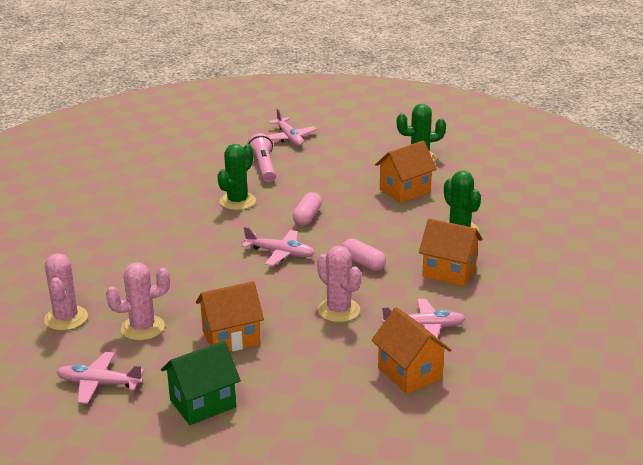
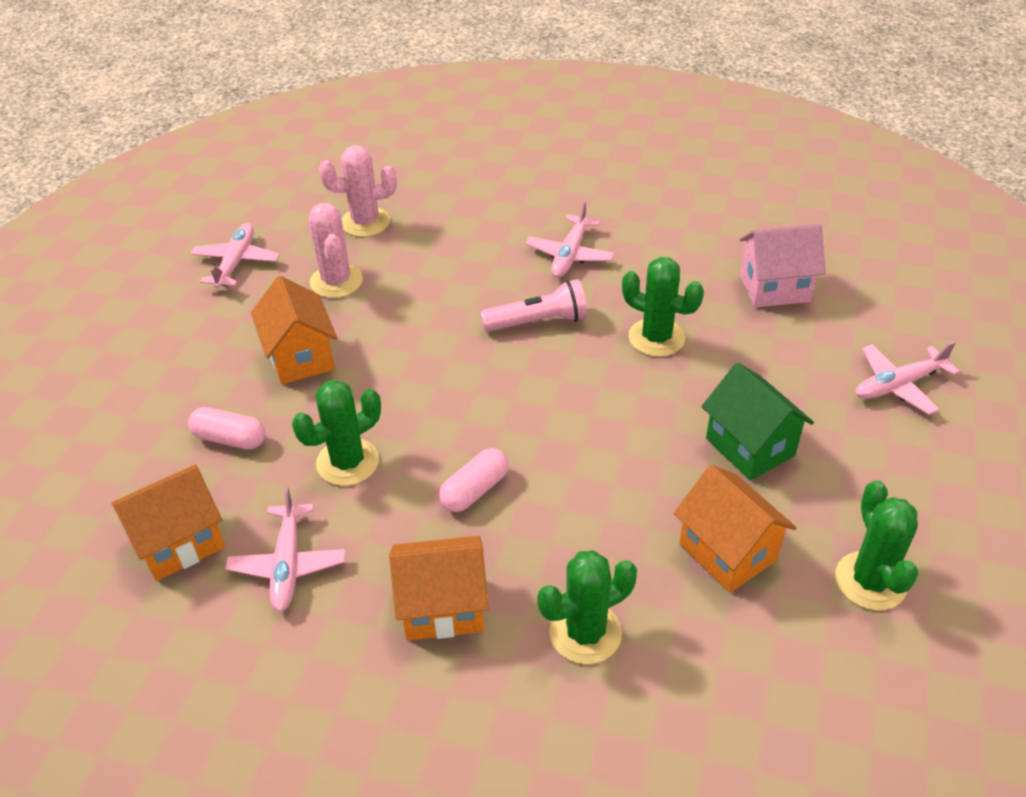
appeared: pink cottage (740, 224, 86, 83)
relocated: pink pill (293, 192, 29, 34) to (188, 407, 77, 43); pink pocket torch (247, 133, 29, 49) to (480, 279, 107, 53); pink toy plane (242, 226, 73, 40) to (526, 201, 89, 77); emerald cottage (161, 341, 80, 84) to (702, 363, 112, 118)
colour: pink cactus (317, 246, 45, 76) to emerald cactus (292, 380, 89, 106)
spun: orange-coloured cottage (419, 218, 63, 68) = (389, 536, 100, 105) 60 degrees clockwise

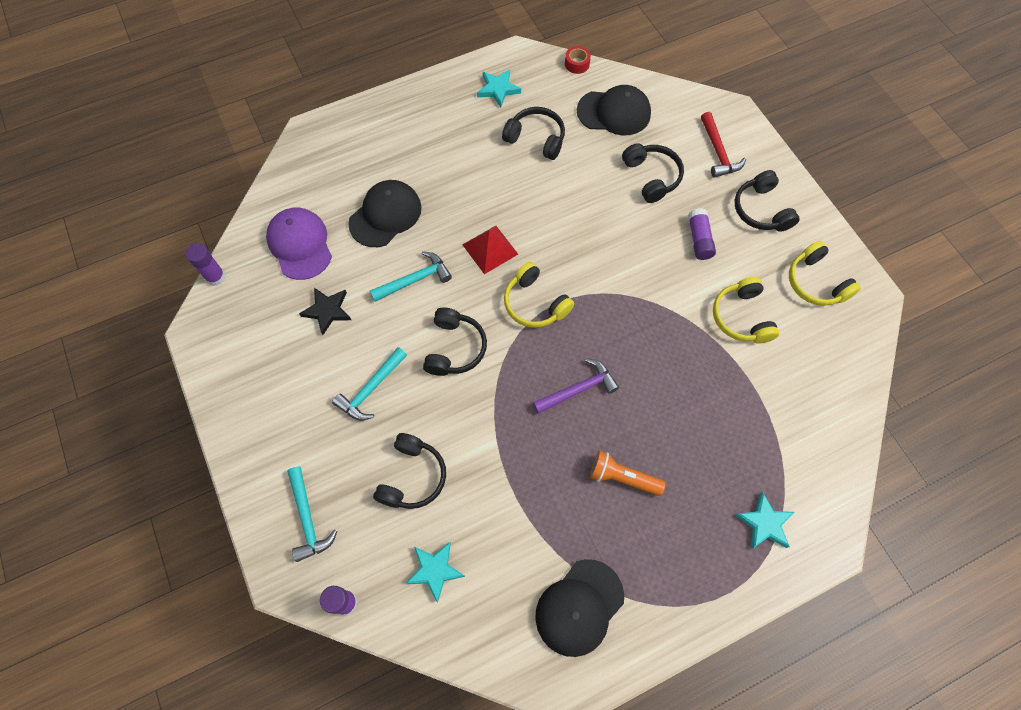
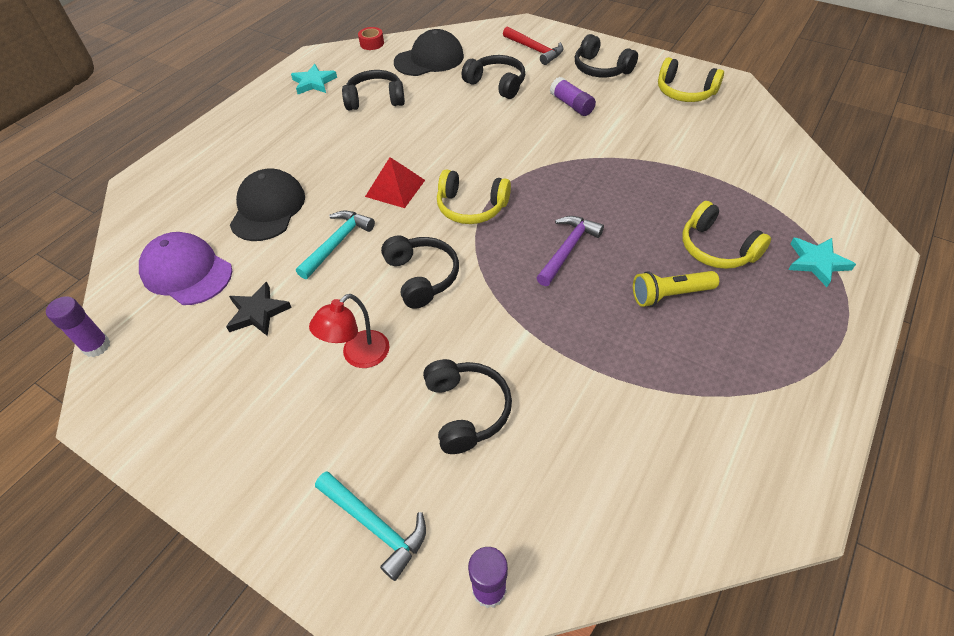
missing: aqua star shape (405, 542, 60, 61); ebony baseball cap (535, 559, 89, 98)
relocated: yellow headphones (713, 277, 66, 67) to (682, 201, 89, 68)
exchanged: aqua hammer (332, 347, 75, 74) to scarlet desk lamp (309, 294, 81, 74)
colour: orange-coloured pocket torch (590, 451, 76, 45) to yellow pocket torch (633, 271, 86, 36)

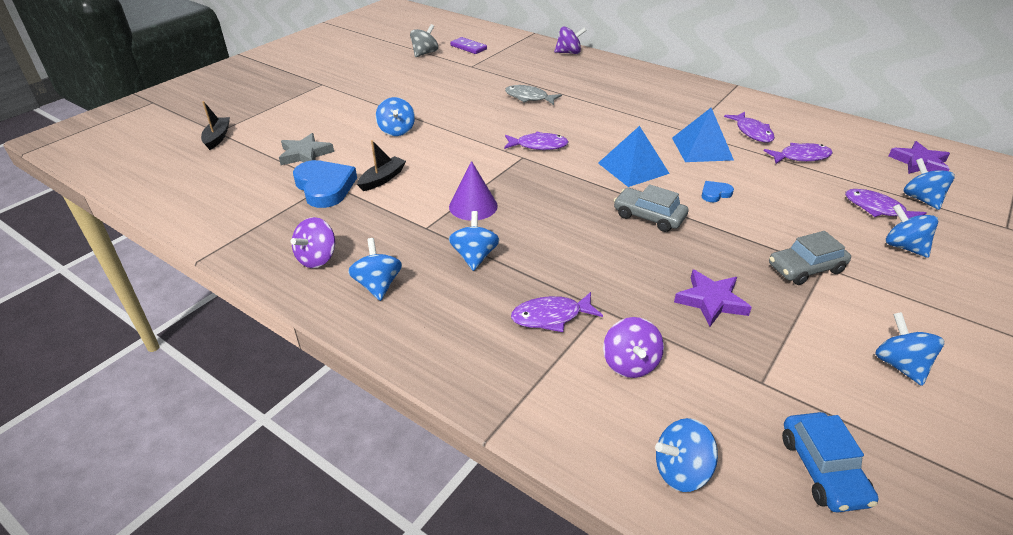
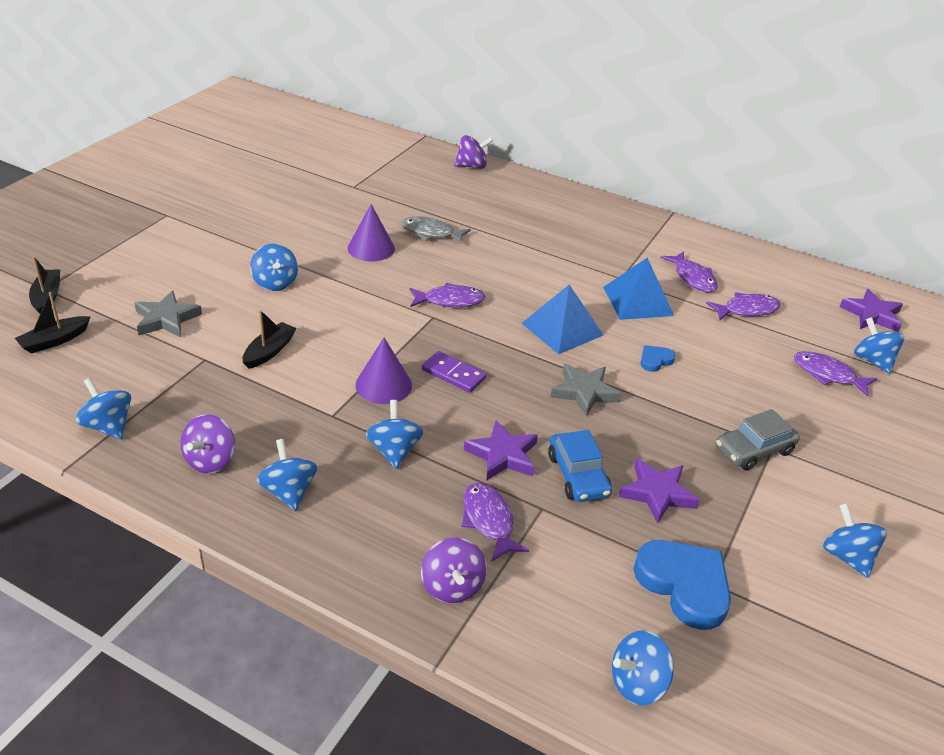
missing: ash-grey spinning top (410, 24, 28, 33)
appeared: ebony sailboat (15, 292, 75, 62); purple solid cone (348, 204, 47, 57); purple star shape (464, 420, 74, 61)
relocated: blue spinning top (886, 204, 52, 54) to (76, 378, 55, 61); purple spinning top (603, 317, 61, 61) to (421, 538, 66, 65); purple domino piece (450, 37, 37, 17) to (422, 351, 64, 42); blue automobile (782, 412, 96, 101) to (548, 430, 64, 72); blue love heart (293, 160, 64, 48) to (634, 540, 97, 90)
exchanged: ash-grey automobile (614, 184, 74, 48) to ash-grey star shape (550, 364, 72, 53)
spun: purple toy fish (511, 292, 92, 40) = (461, 483, 68, 78) 90 degrees clockwise

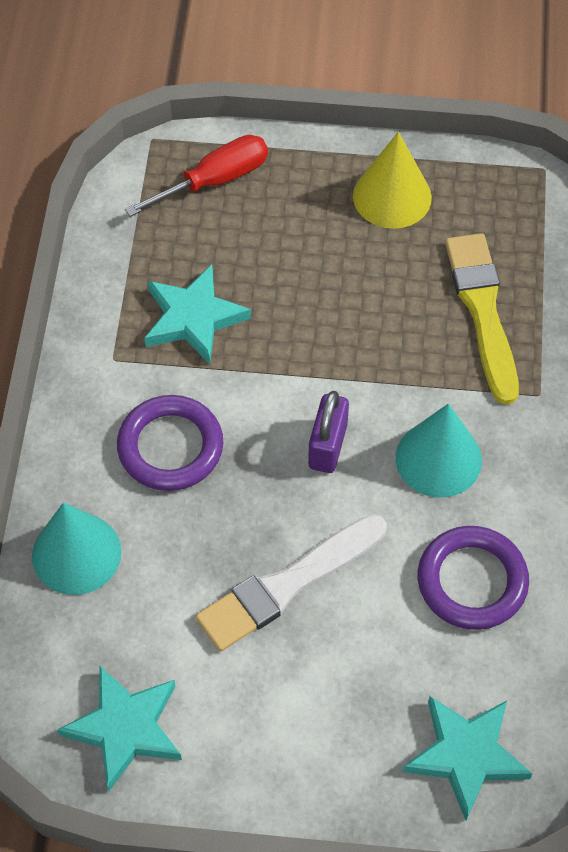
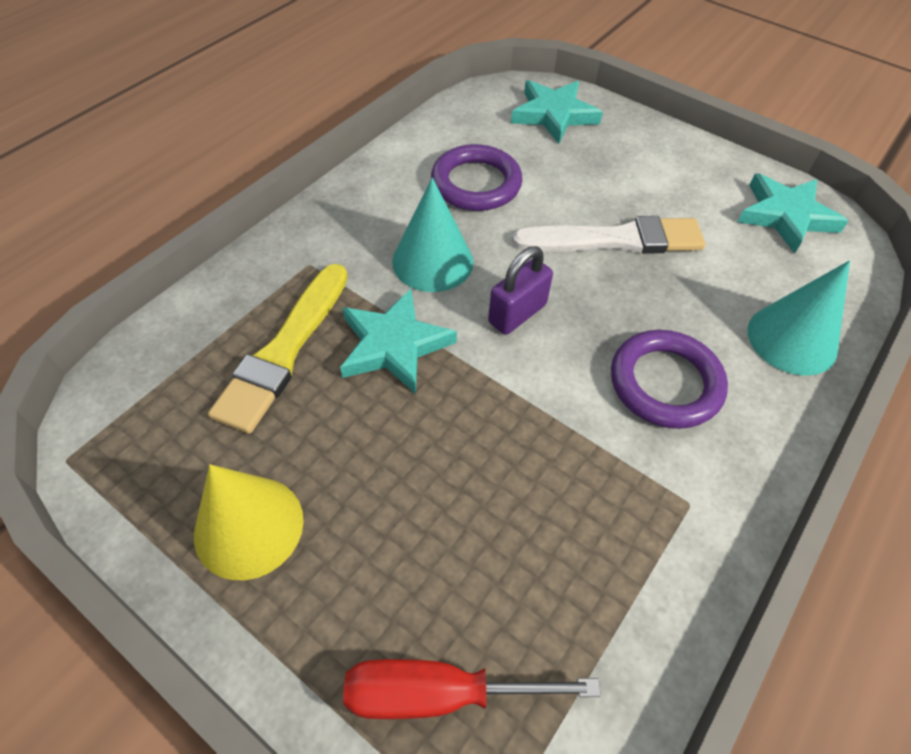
relocated: aqua star shape (145, 264, 106, 100) to (340, 289, 117, 105)

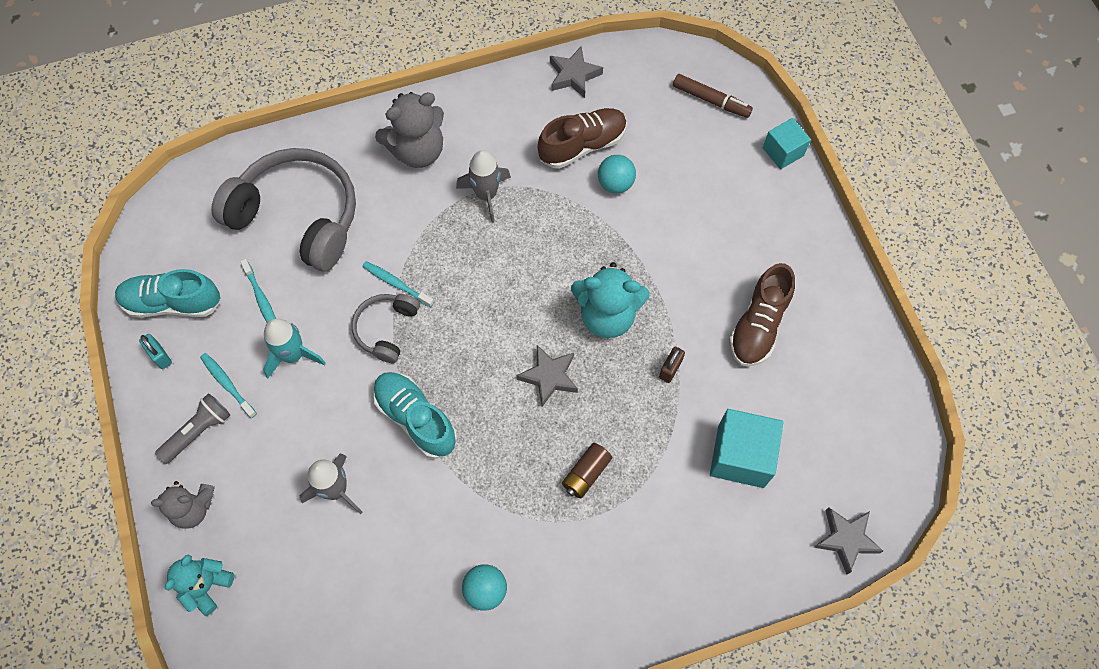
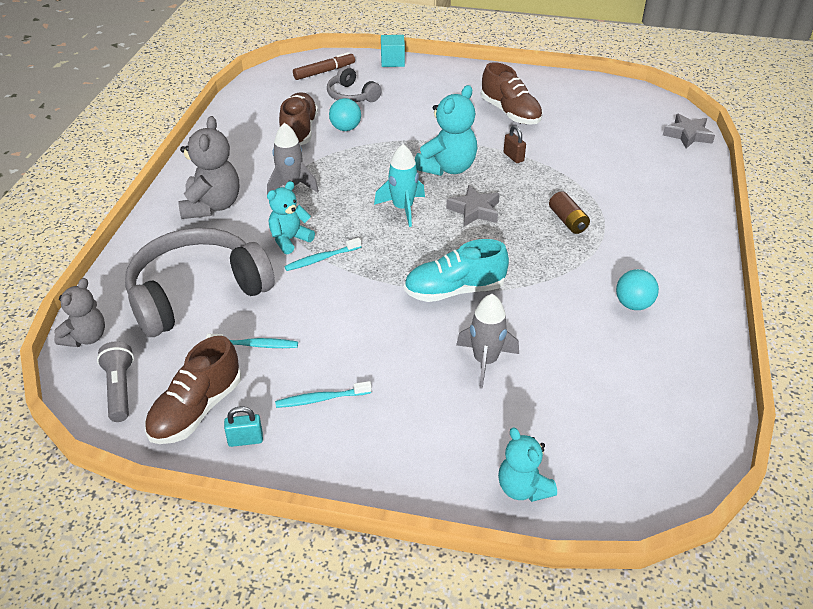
missing: ash-grey star shape (550, 46, 53, 52); aqua solid cube (710, 409, 74, 79)
appeared: aqua teddy (267, 181, 48, 73)
relocated: ash-grey teddy (151, 481, 64, 48) to (54, 278, 51, 69); ash-grey pocket torch (155, 394, 75, 70) to (97, 341, 37, 81); ash-grey headphones (352, 294, 68, 69) to (327, 66, 55, 36); aqua spaceship (263, 319, 63, 59) to (374, 144, 51, 83)
colour: aqua lace-up shoe (115, 269, 107, 49) to dark brown lace-up shoe (145, 336, 96, 108)

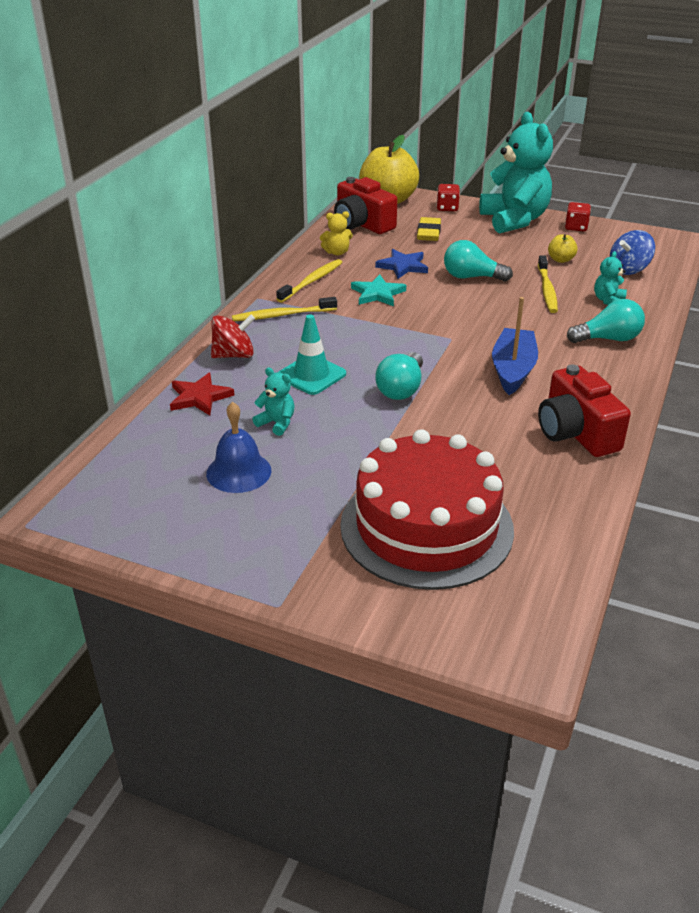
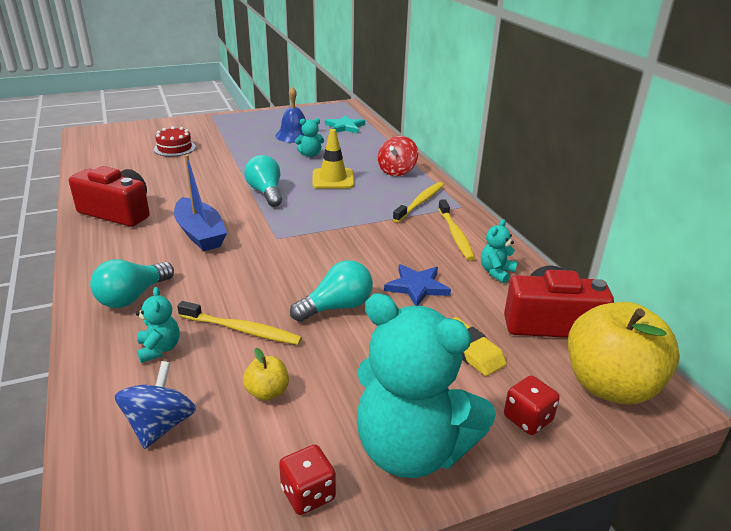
missing: scarlet star shape (170, 373, 65, 42)
relocated: aqua star shape (351, 275, 55, 31) to (325, 115, 40, 18)
colour: aqua traffic cone (279, 314, 67, 81) to yellow traffic cone (312, 129, 42, 60); yellow teddy (320, 211, 33, 45) to aqua teddy (481, 219, 36, 64)
spun: yellow toothbrush (538, 255, 20, 58) = (177, 301, 125, 44) 150 degrees clockwise
size: scarlet cake (340, 429, 174, 161) = (154, 126, 42, 31) x0.41

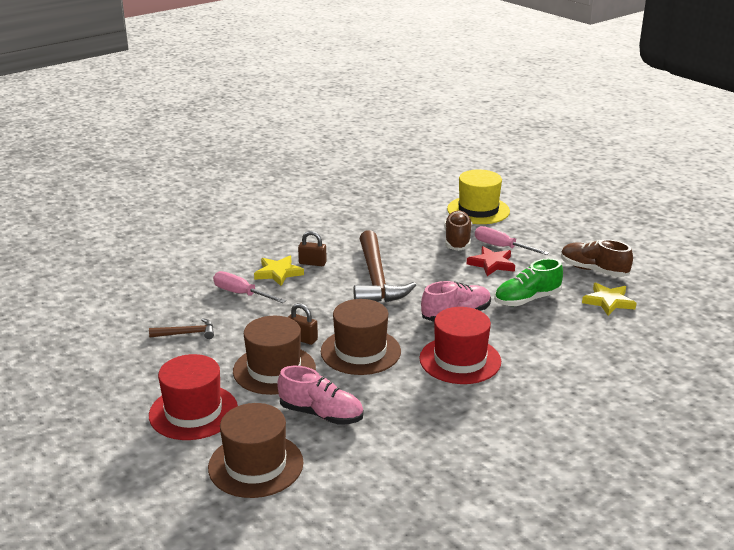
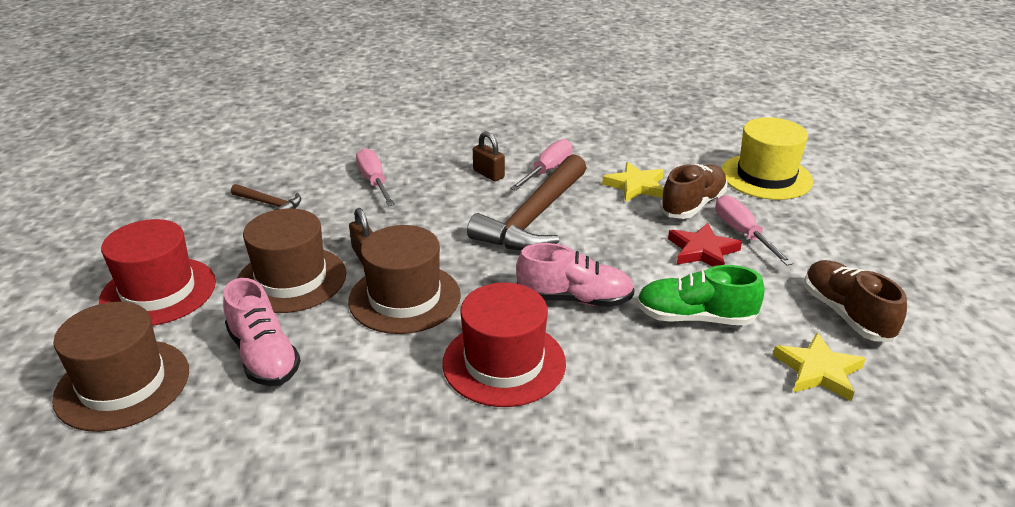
appeared: pink hand screwdriver (510, 139, 62, 52)
relocated: yellow star shape (254, 256, 50, 30) to (602, 162, 62, 40)

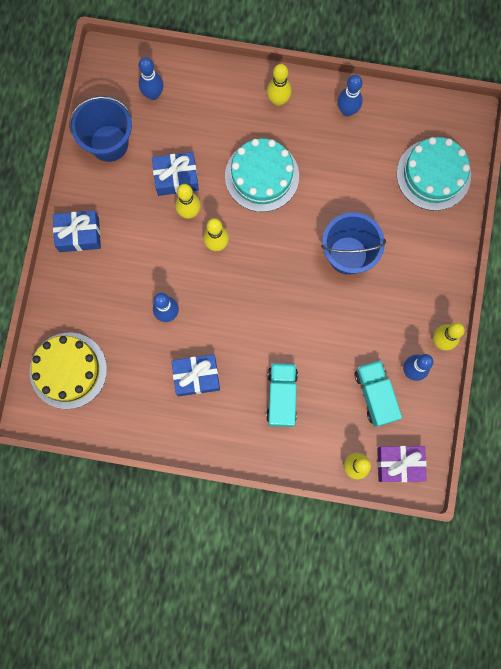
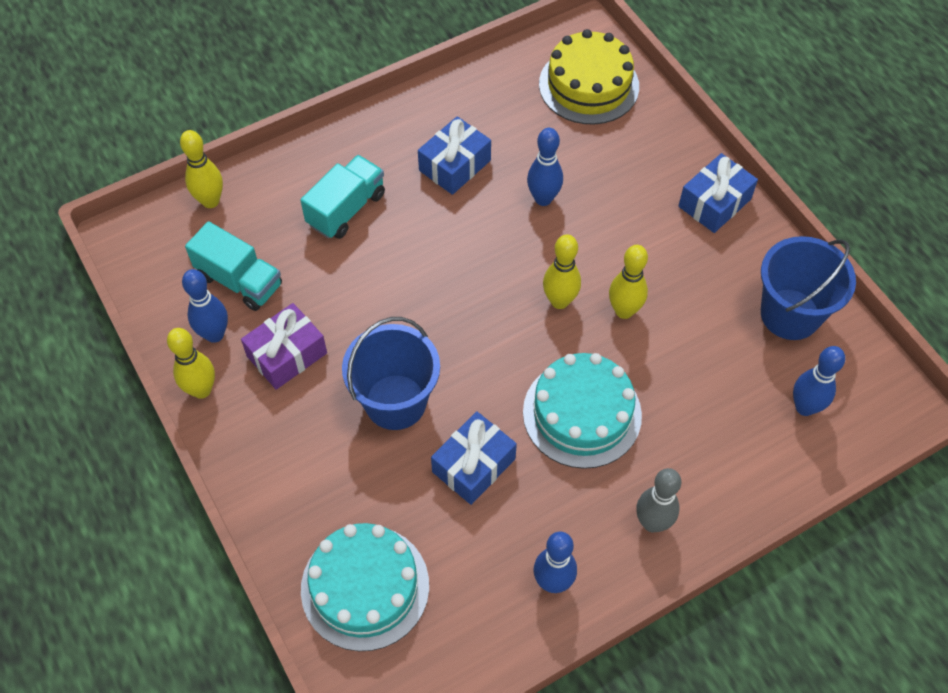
relocated: purple gift (377, 446, 50, 36) to (241, 303, 86, 87); blue gift (152, 152, 47, 44) to (431, 411, 86, 94)
colour: yellow skittle (267, 64, 25, 42) to ash-grey skittle (636, 468, 45, 65)
spun: aqua toy truck (266, 363, 32, 64) = (300, 155, 85, 84) 105 degrees counterclockwise

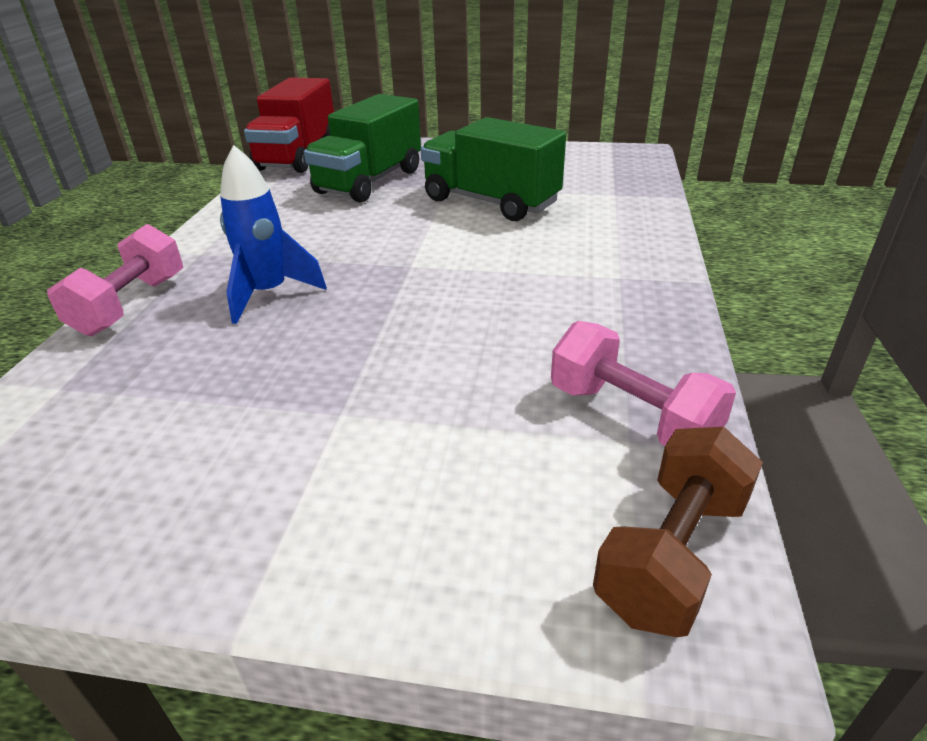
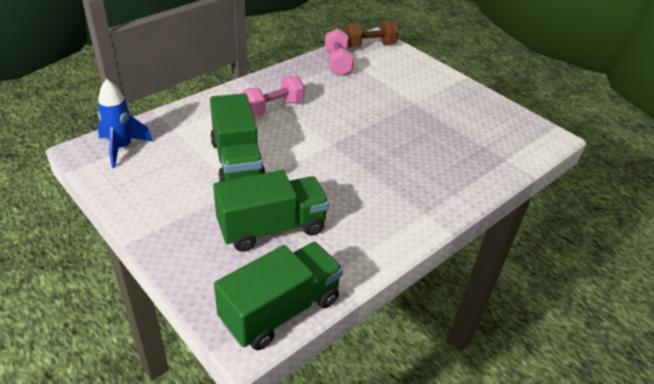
relocated: blue spaceship (220, 145, 107, 179) to (97, 79, 56, 89); pink free weight (47, 224, 136, 112) to (242, 75, 63, 41)
colour: scarlet toy truck (244, 77, 90, 96) to emerald toy truck (214, 242, 129, 108)

